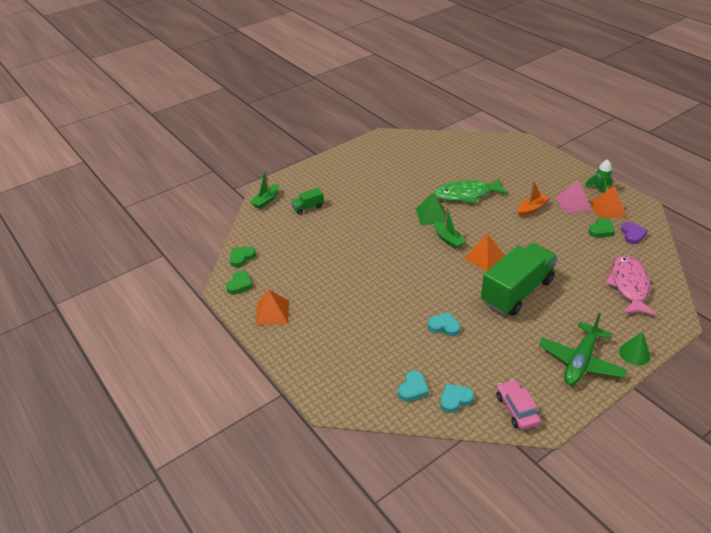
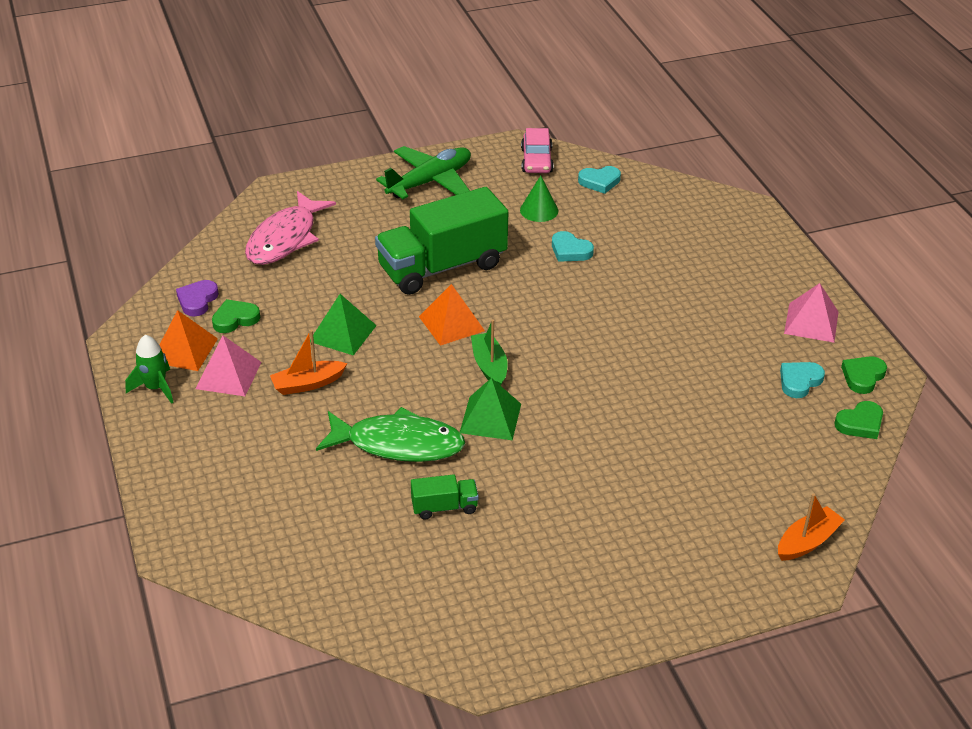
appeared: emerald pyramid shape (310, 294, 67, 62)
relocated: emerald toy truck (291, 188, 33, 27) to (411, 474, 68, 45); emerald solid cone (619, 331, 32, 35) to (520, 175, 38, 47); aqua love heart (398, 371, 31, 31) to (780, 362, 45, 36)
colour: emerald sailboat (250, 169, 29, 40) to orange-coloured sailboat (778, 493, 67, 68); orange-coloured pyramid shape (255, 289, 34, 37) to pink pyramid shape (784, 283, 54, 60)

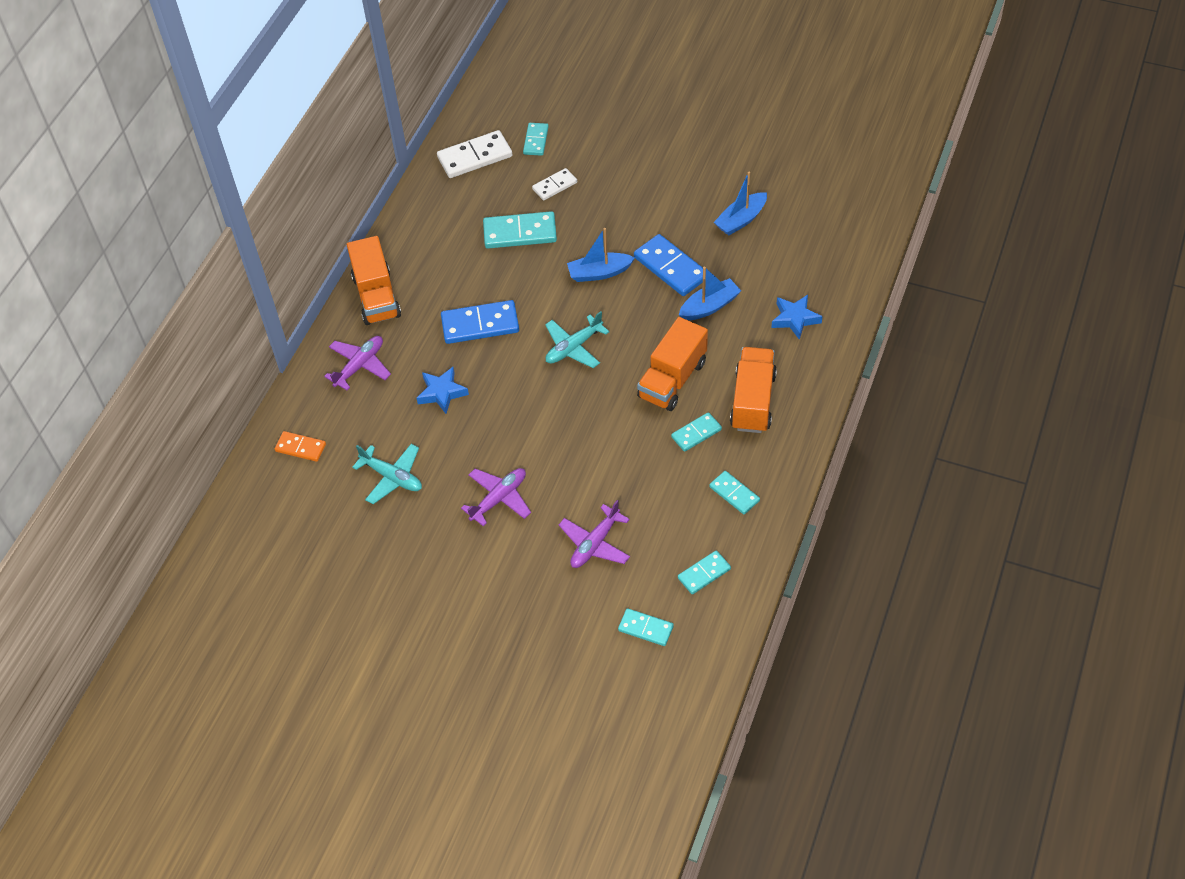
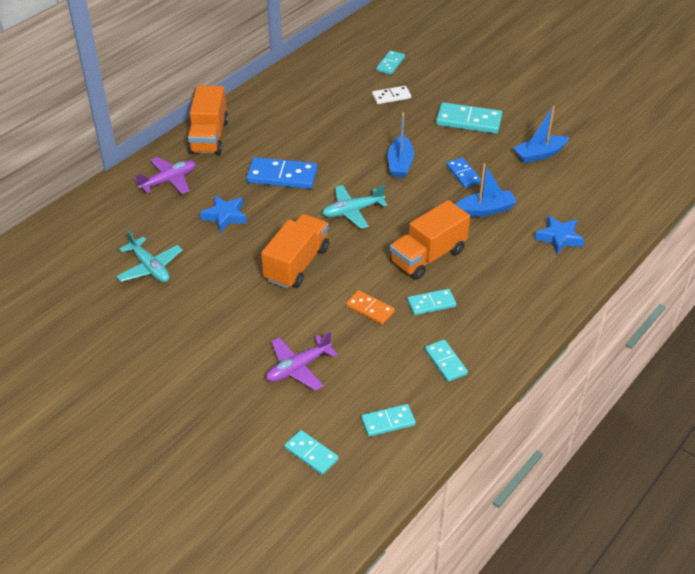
missing: white domino piece (437, 130, 75, 48); purple toy plane (461, 468, 70, 58)
relocated: orange-coloured toy truck (730, 347, 47, 86) to (261, 214, 68, 75); orange-coloured domino piece (275, 431, 51, 31) to (346, 290, 49, 35); aqua domino piece (483, 211, 74, 38) to (436, 102, 66, 32)
spun: blue sailboat (567, 228, 68, 54) = (388, 112, 26, 66) 90 degrees counterclockwise
size: blue domino piece (634, 234, 69, 62) = (446, 158, 35, 30) x0.60

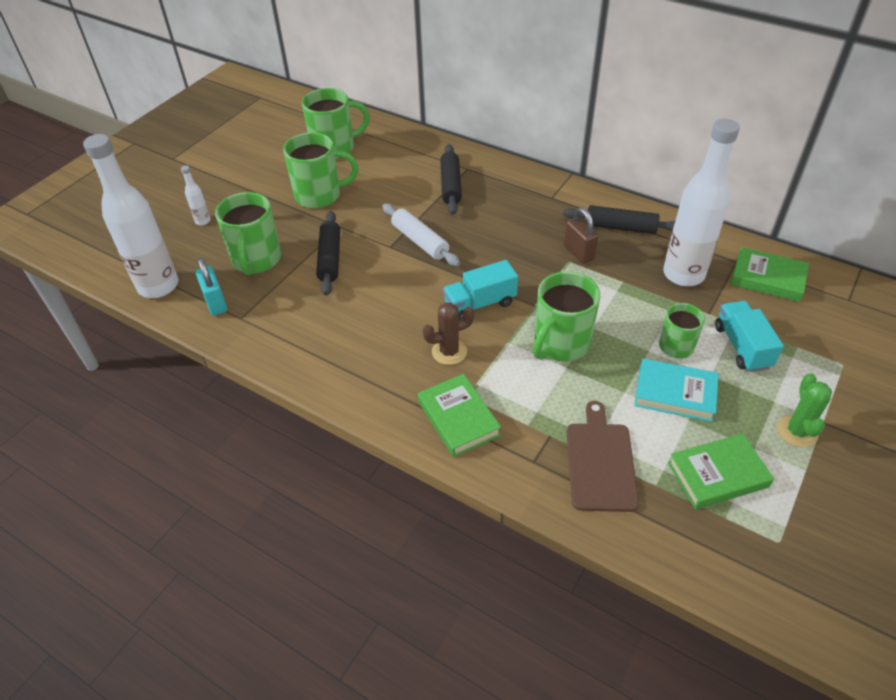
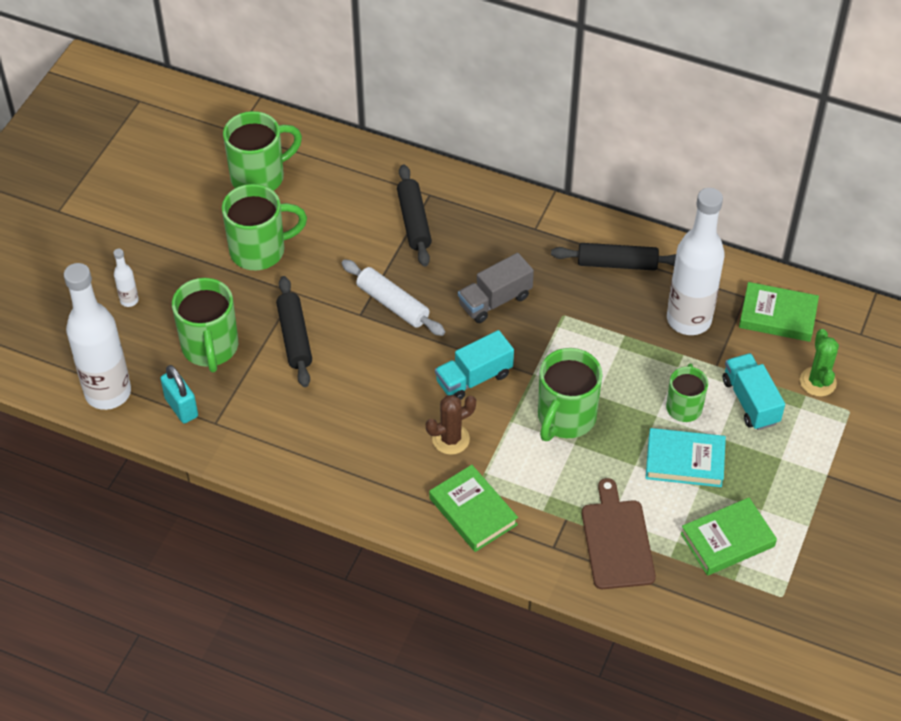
missing: dark brown padlock (564, 207, 35, 57)
appeared: ash-grey toy truck (458, 253, 76, 70)
relocated: emerald cactus (777, 373, 55, 74) to (800, 329, 39, 68)

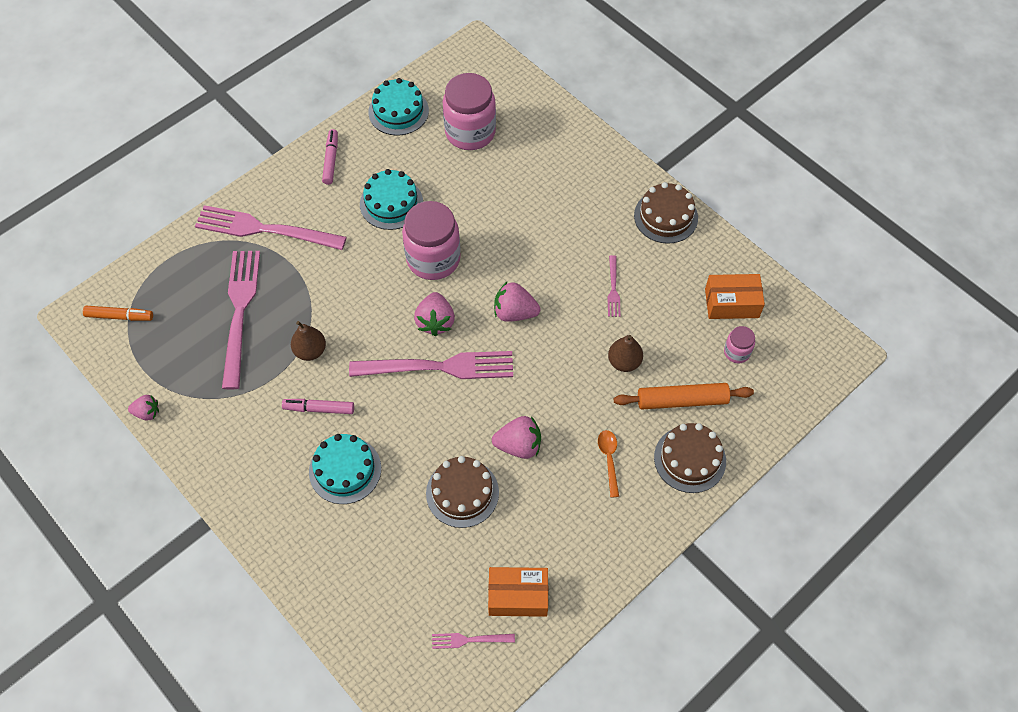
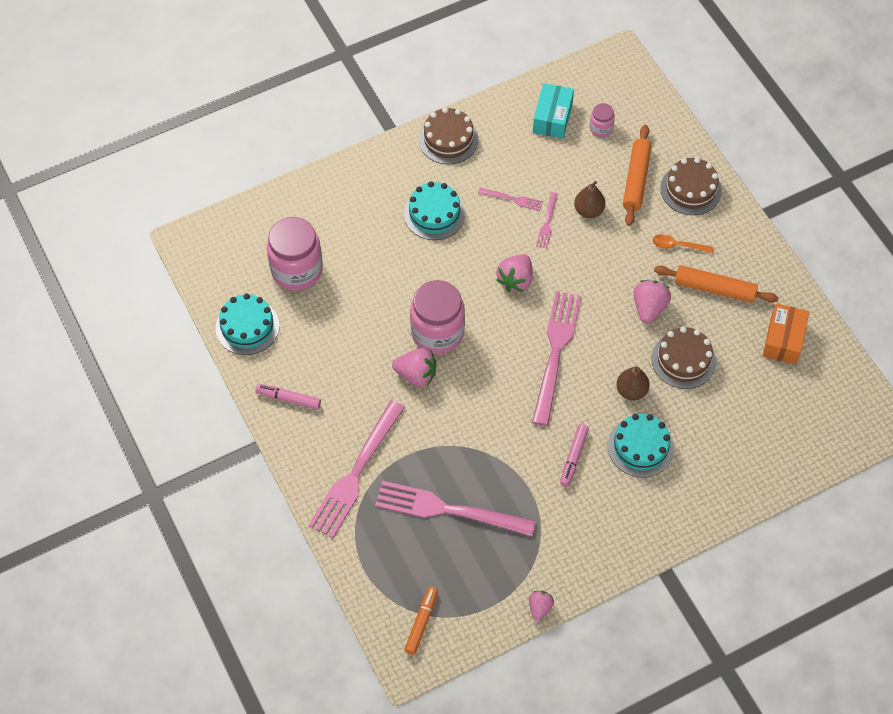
appeared: orange-coloured pastry roller (654, 265, 125, 38)
relocated: pink strawberry (414, 292, 41, 44) to (392, 348, 44, 39); aqua cake (360, 169, 63, 61) to (404, 181, 61, 59); pink table fork (432, 633, 83, 16) to (536, 192, 22, 56); dark brown pear (291, 321, 35, 40) to (616, 366, 34, 34)
colour: orange-coloured parcel (705, 274, 60, 45) to aqua parcel (533, 83, 41, 56)

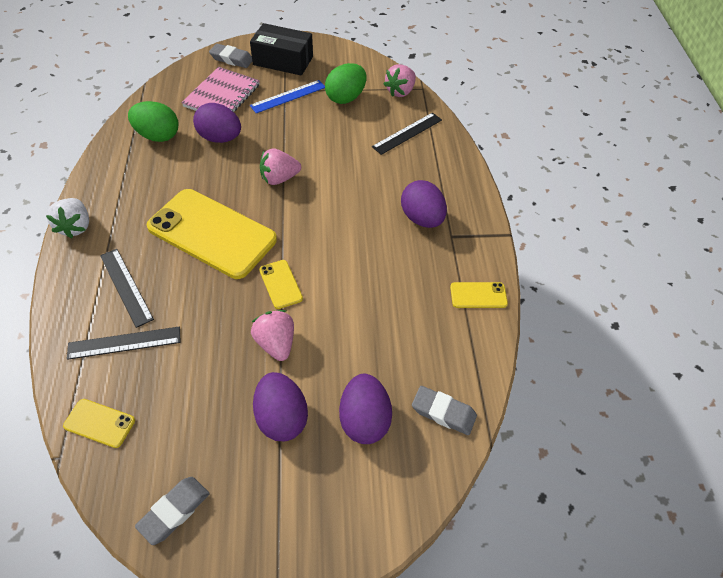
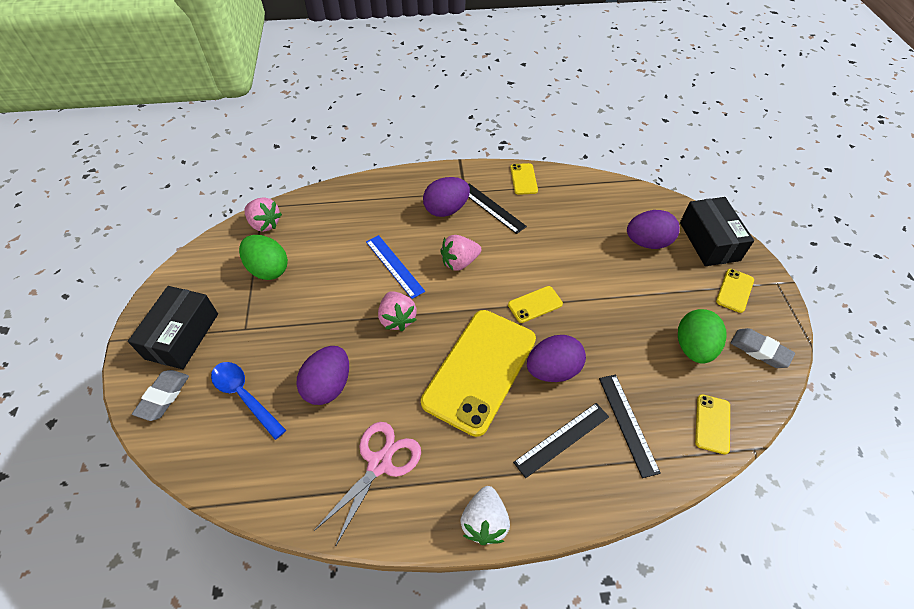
missing: ash-grey gum eraser (412, 386, 65, 49)
appeared: pink scissors (314, 422, 107, 125); ebony parcel (680, 197, 74, 69); yellow phone (716, 269, 38, 44)
relocated: blue straightedge (250, 80, 75, 33) to (366, 235, 59, 64); pink strawberry (251, 310, 43, 51) to (440, 235, 41, 36); ebony straightedge (372, 113, 70, 42) to (468, 183, 59, 51); purple toy egg (253, 372, 55, 69) to (527, 335, 59, 47); emerald toy egg (128, 101, 50, 41) to (678, 309, 49, 54)
exchanged: pink exercise book (181, 67, 79, 45) to blue spoon (211, 362, 75, 78)
spun: white strawberry (46, 198, 43, 40) = (460, 486, 50, 59) 105 degrees clockwise

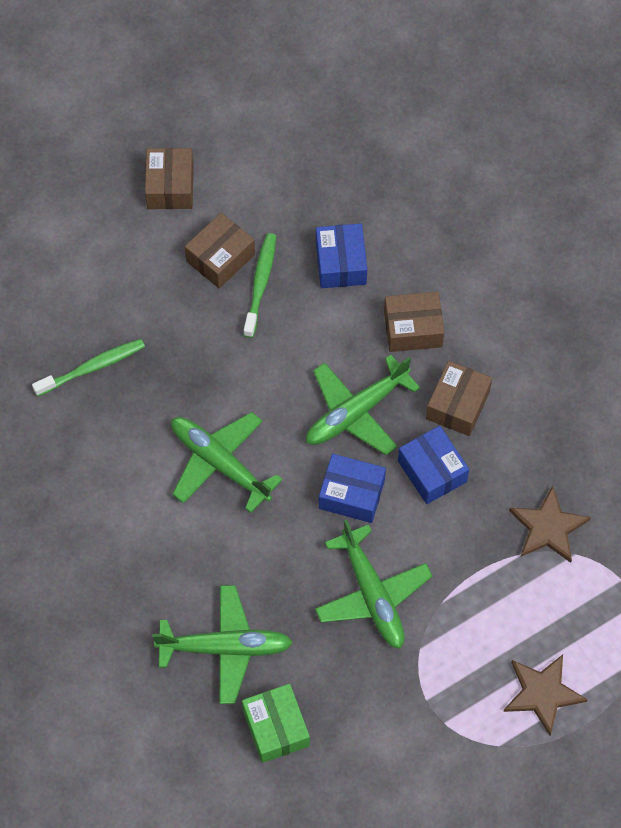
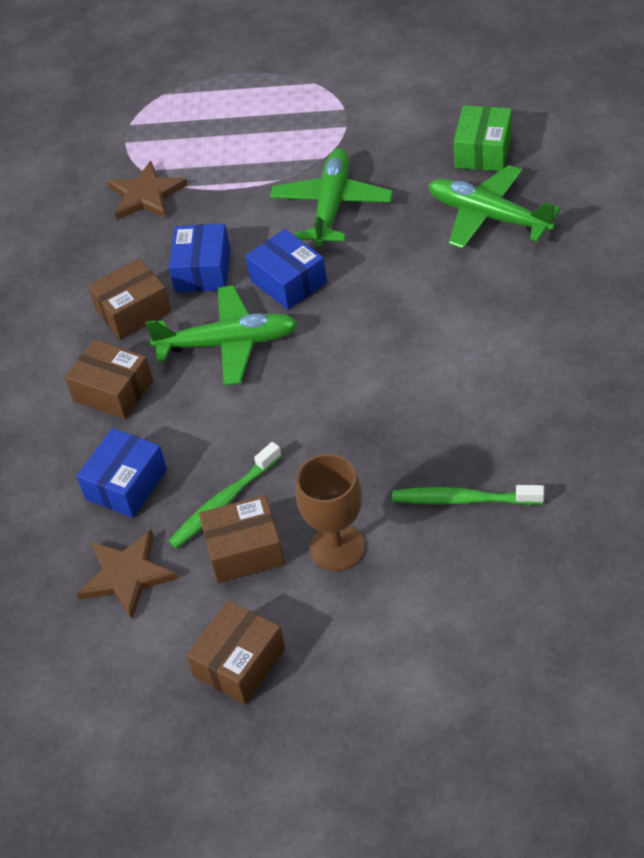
missing: emerald toy plane (171, 412, 112, 101)
appeared: dark brown chalice (295, 454, 70, 117)
relocated: dark brown star shape (503, 654, 85, 82) to (77, 530, 101, 89)

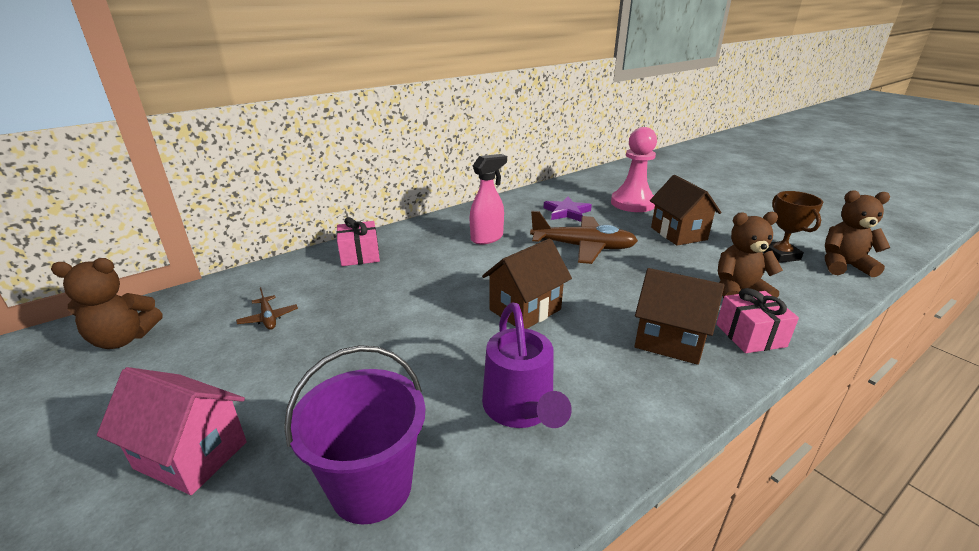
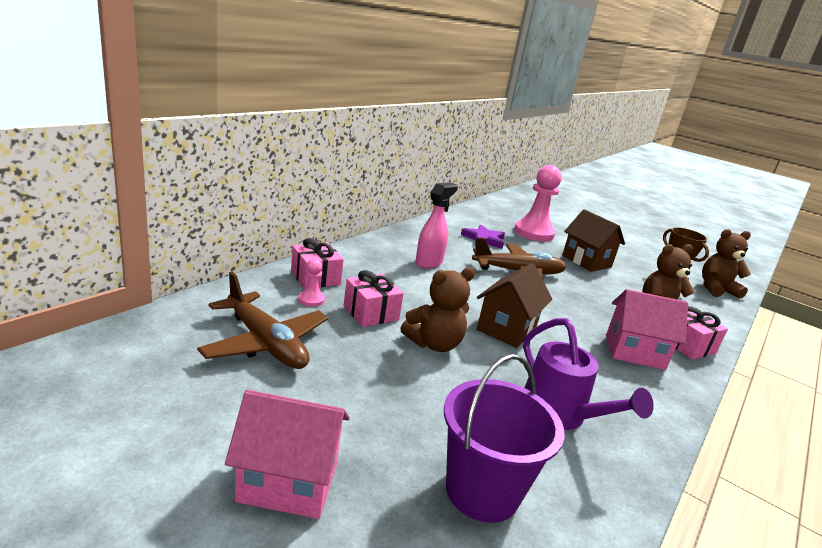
appeared: pink game pawn (298, 259, 27, 48); pink gift (344, 270, 60, 57)
relocated: dark brown teddy (51, 258, 112, 91) to (400, 267, 75, 85)
colour: dark brown cottage (635, 268, 89, 97) to pink cottage (606, 289, 82, 81)
size: dark brown toy plane (236, 287, 62, 43) = (197, 272, 131, 97) x2.22

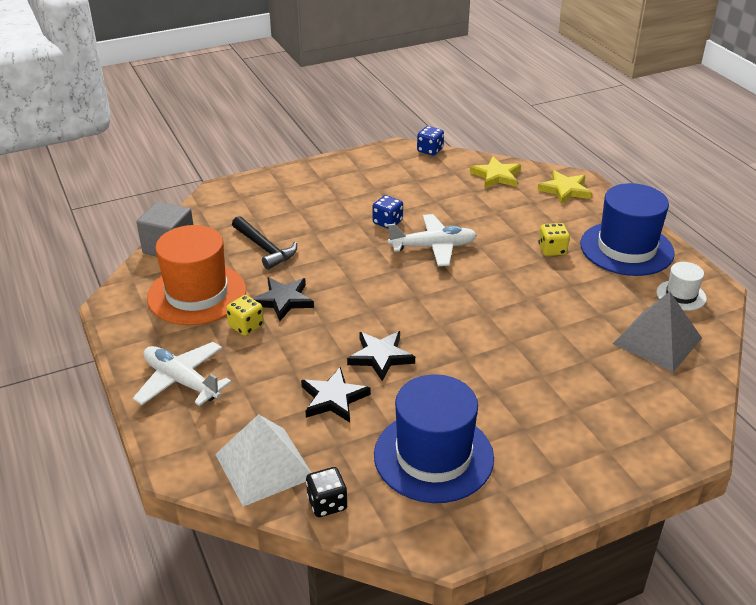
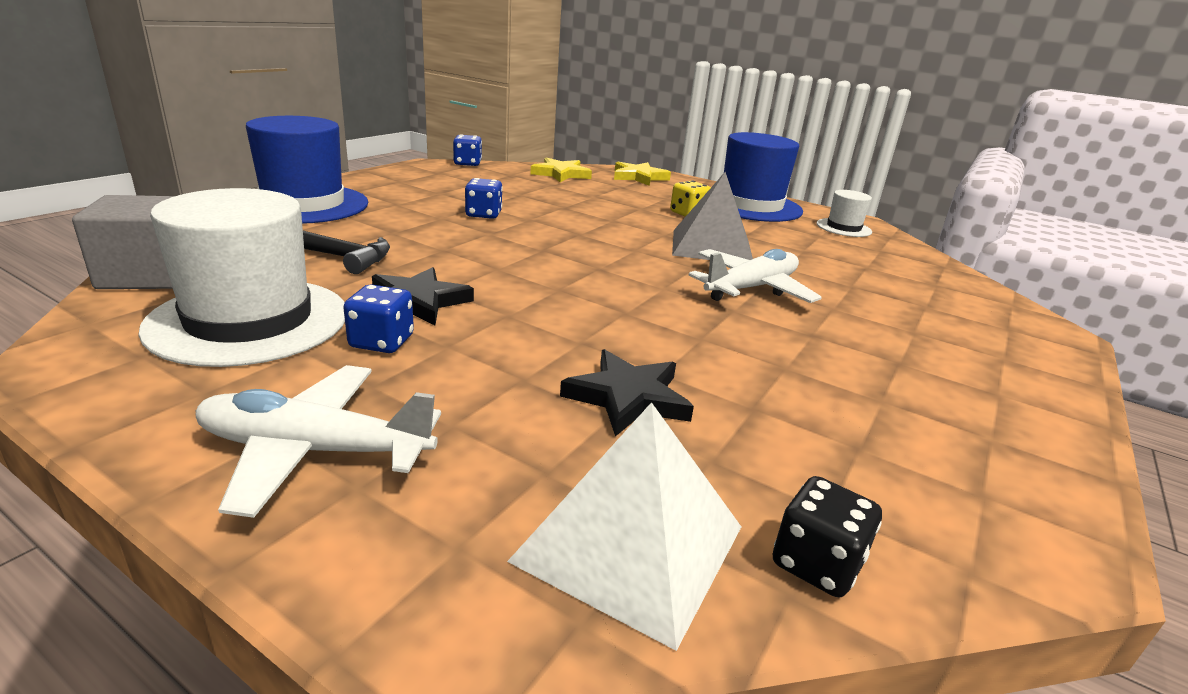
missing: ebony star shape (347, 331, 68, 50)
relocated: blue tall hat (374, 374, 120, 129) to (246, 116, 122, 108); ash-grey pyramid shape (613, 292, 89, 80) to (672, 172, 81, 88); white toy plane (388, 214, 89, 52) to (689, 249, 133, 54)
colour: orange-coloured tall hat (147, 225, 99, 100) to white tall hat (138, 188, 207, 179); yellow dice (226, 295, 38, 41) to blue dice (343, 284, 71, 69)

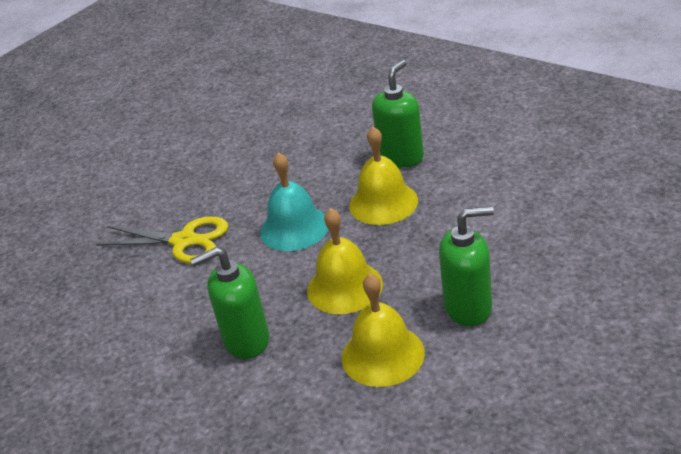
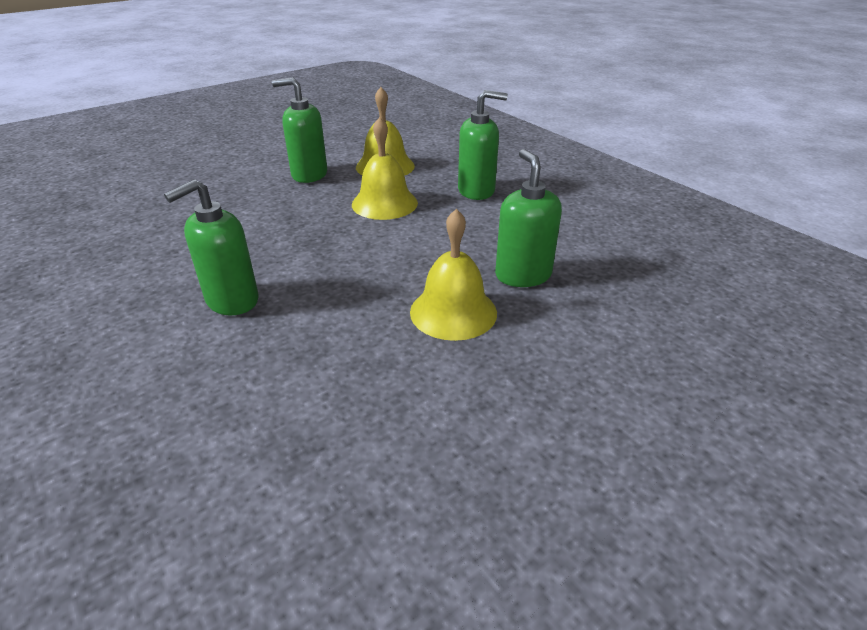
missing: aqua hand bell (260, 152, 68, 99)
relocated: yellow hand bell (349, 127, 69, 98) to (410, 209, 87, 132)
exchanged: yellow scissors (96, 216, 133, 48) to emerald pump bottle (495, 149, 67, 138)

